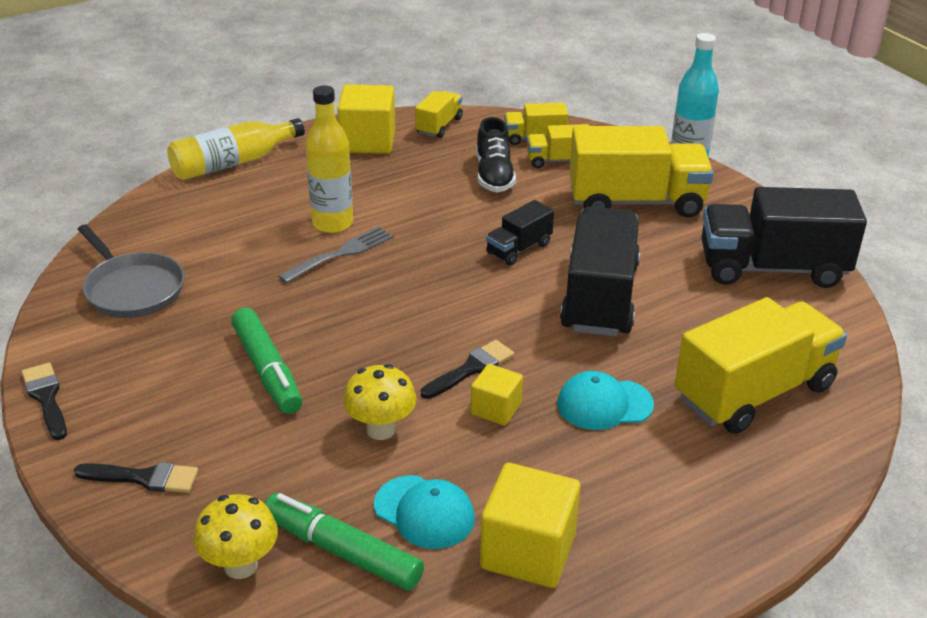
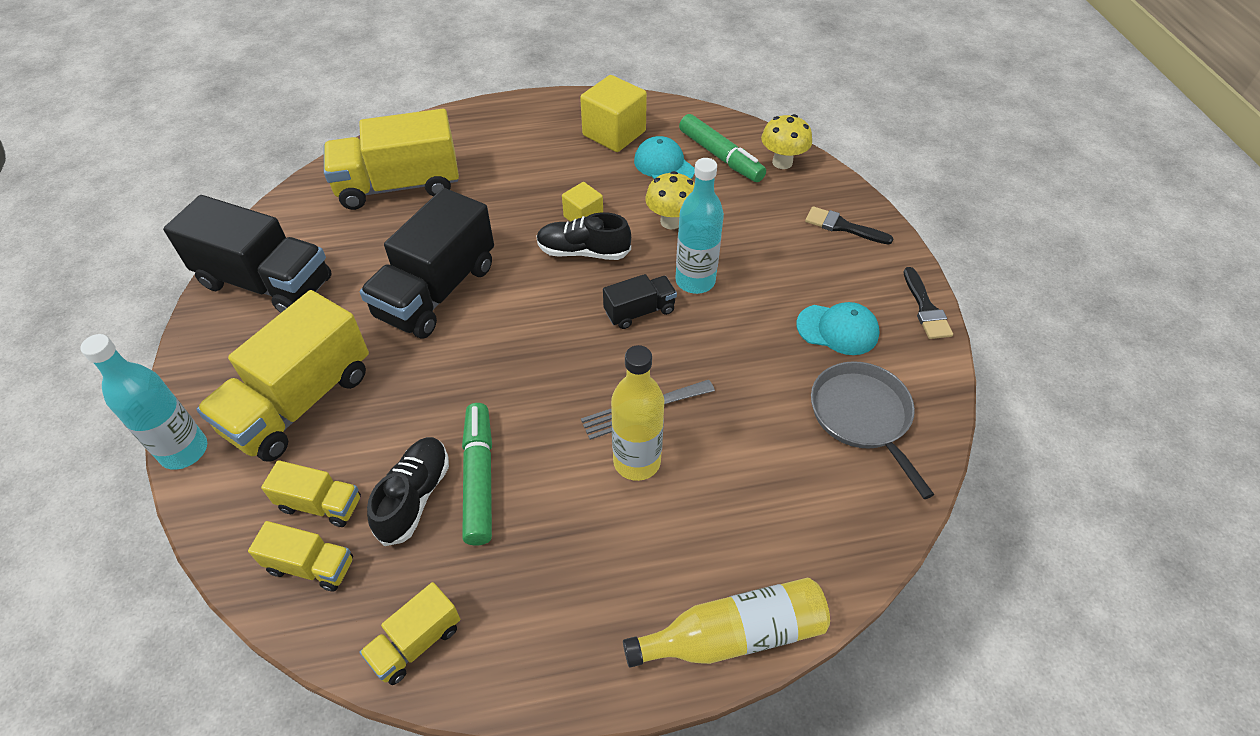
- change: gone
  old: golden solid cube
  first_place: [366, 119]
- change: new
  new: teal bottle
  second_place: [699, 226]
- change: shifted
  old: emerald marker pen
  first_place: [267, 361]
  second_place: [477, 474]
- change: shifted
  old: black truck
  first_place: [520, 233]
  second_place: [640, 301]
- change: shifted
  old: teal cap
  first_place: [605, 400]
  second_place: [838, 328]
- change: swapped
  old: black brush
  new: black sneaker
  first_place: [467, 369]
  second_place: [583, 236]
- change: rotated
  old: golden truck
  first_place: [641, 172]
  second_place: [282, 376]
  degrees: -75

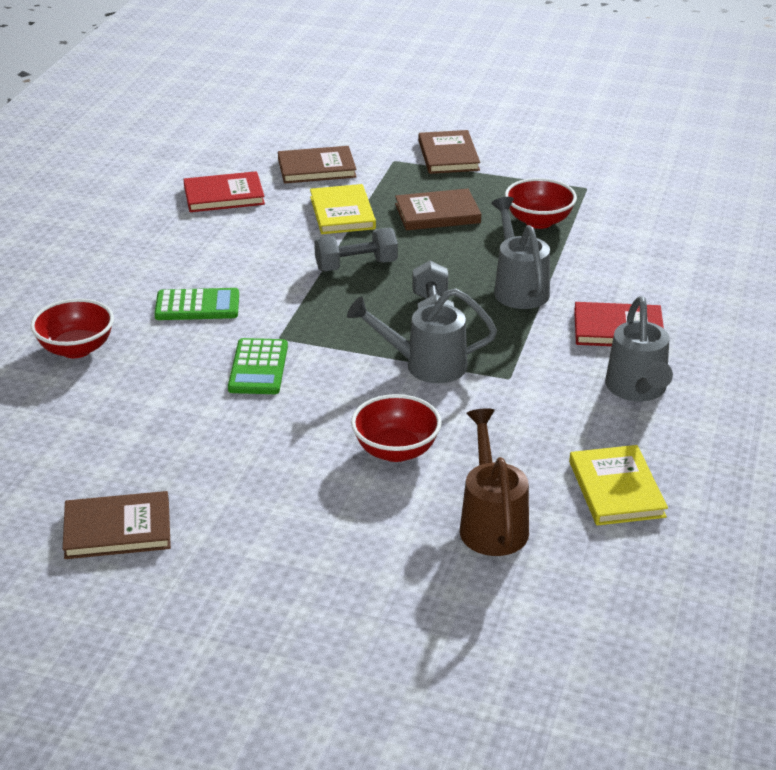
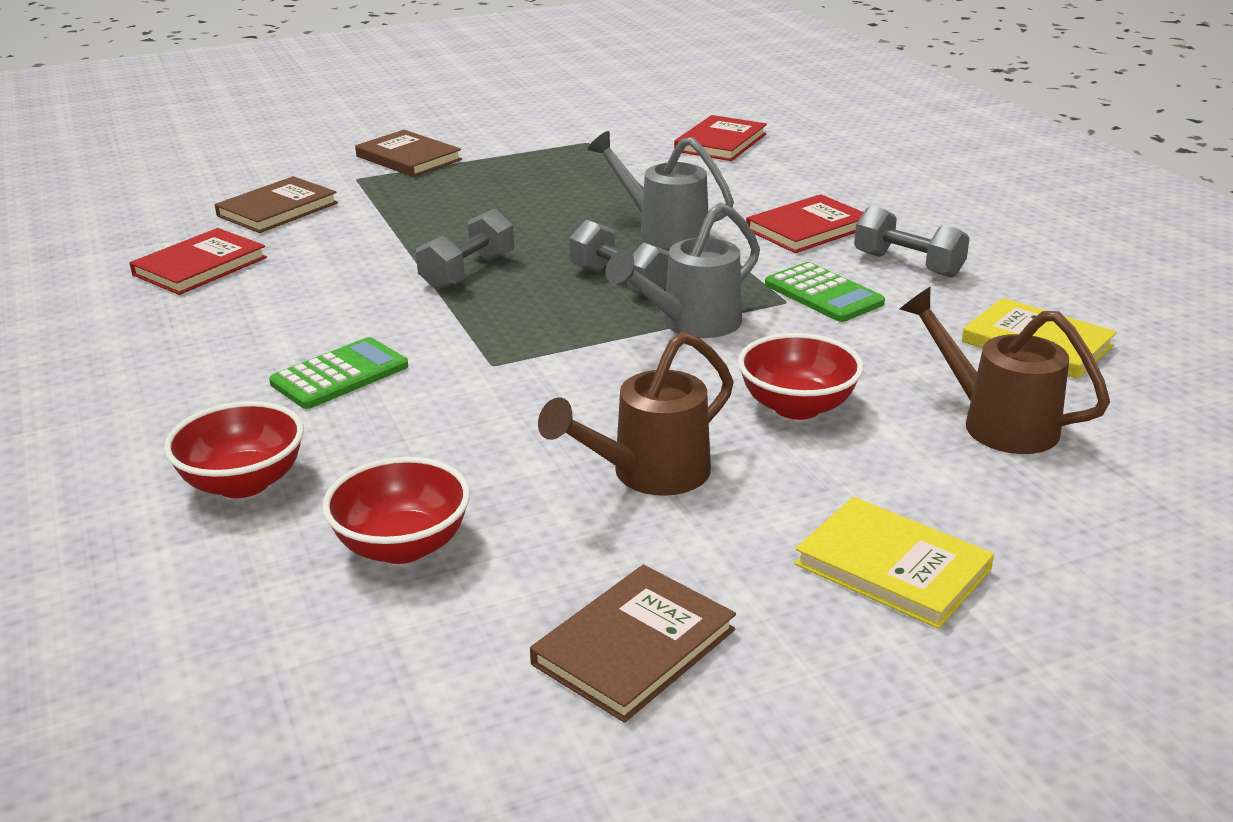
- change: gone
  old: dark brown hardcover
  first_place: [438, 209]
- change: new
  new: dark brown watering pot
  second_place: [636, 414]
- change: new
  new: crimson hardcover
  second_place: [720, 138]
- change: shifted
  old: emerald calculator
  first_place: [258, 366]
  second_place: [825, 292]
- change: shifted
  old: golden hardcover
  first_place: [343, 209]
  second_place: [894, 563]
- change: shifted
  old: crimson deep dish
  first_place: [541, 203]
  second_place: [396, 510]
- change: swapped
  old: ash-grey watering pot
  new: ash-grey dumbbell
  first_place: [639, 349]
  second_place: [912, 242]

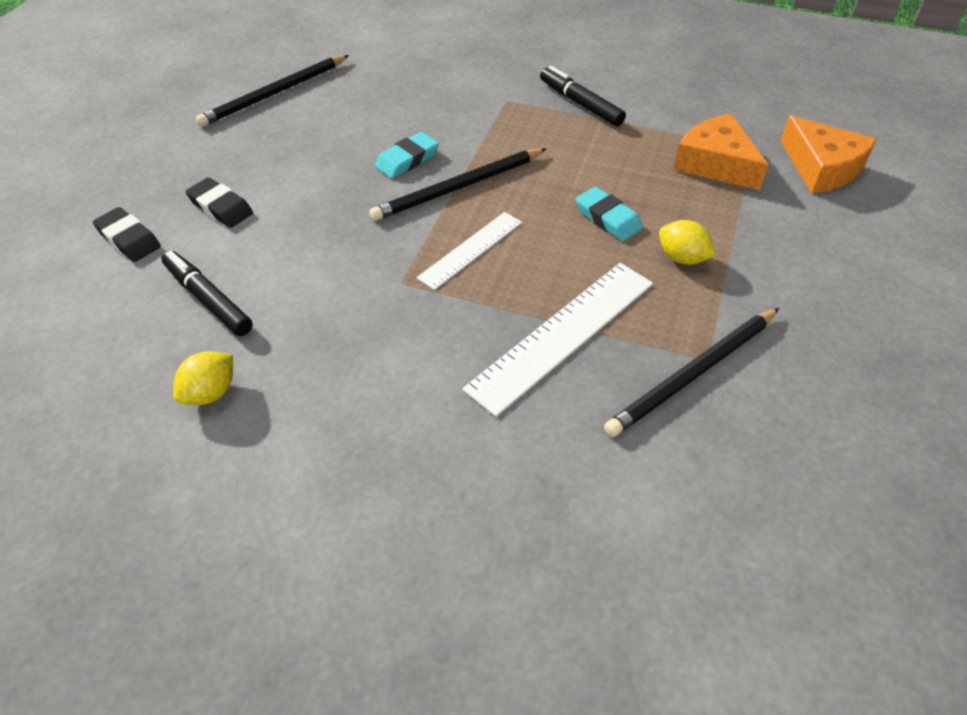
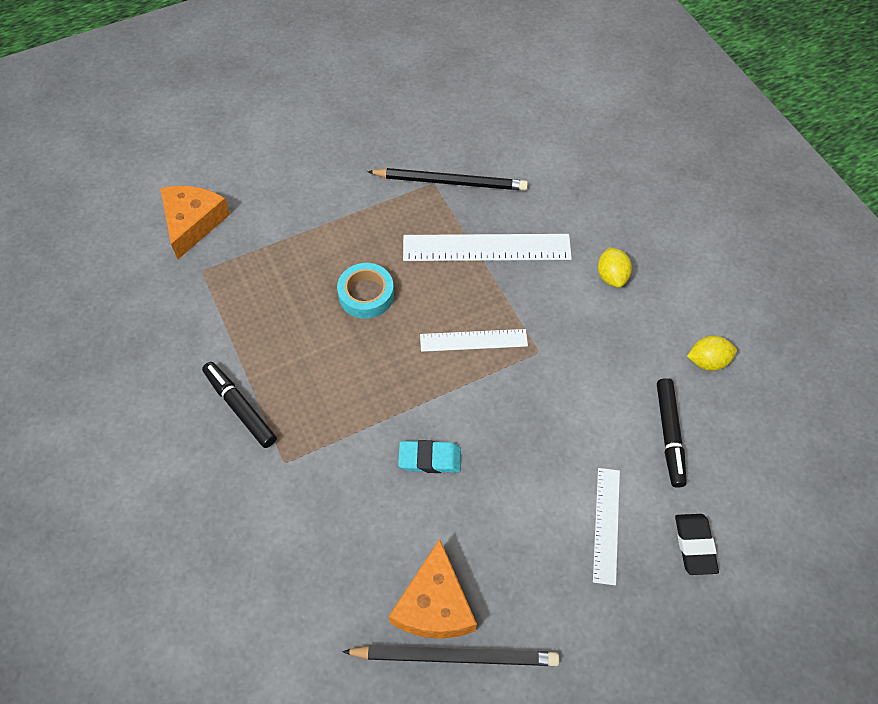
- change: gone
  old: black lead pencil
  first_place: [458, 184]
- change: shifted
  old: golden toy lemon
  first_place: [687, 242]
  second_place: [615, 267]
- change: shifted
  old: orange-coloured piece of cheese
  first_place: [721, 152]
  second_place: [433, 589]
- change: swapped
  old: black eraser
  new: white measuring stick
  first_place: [219, 202]
  second_place: [606, 526]
- change: swapped
  old: teal eraser
  new: teal sticky tape
  first_place: [609, 213]
  second_place: [365, 291]
- change: rotated
  old: black marker pen
  first_place: [583, 96]
  second_place: [239, 405]
  degrees: 135

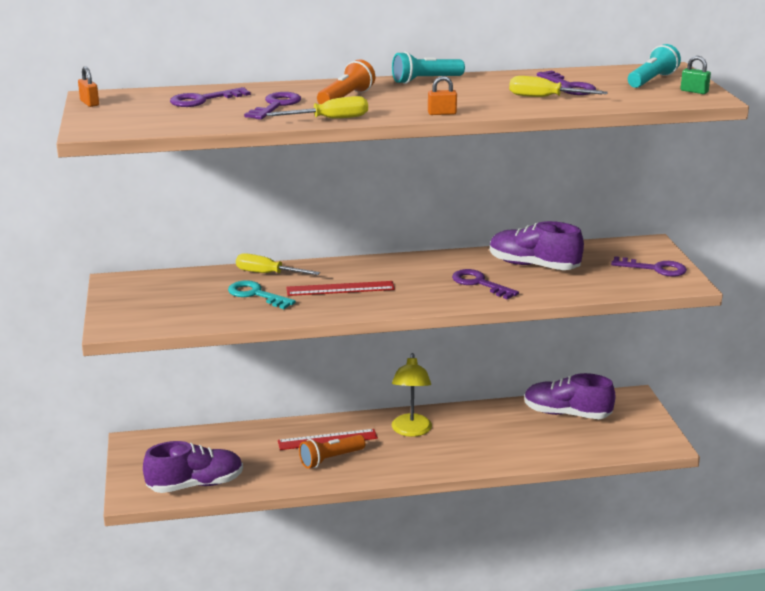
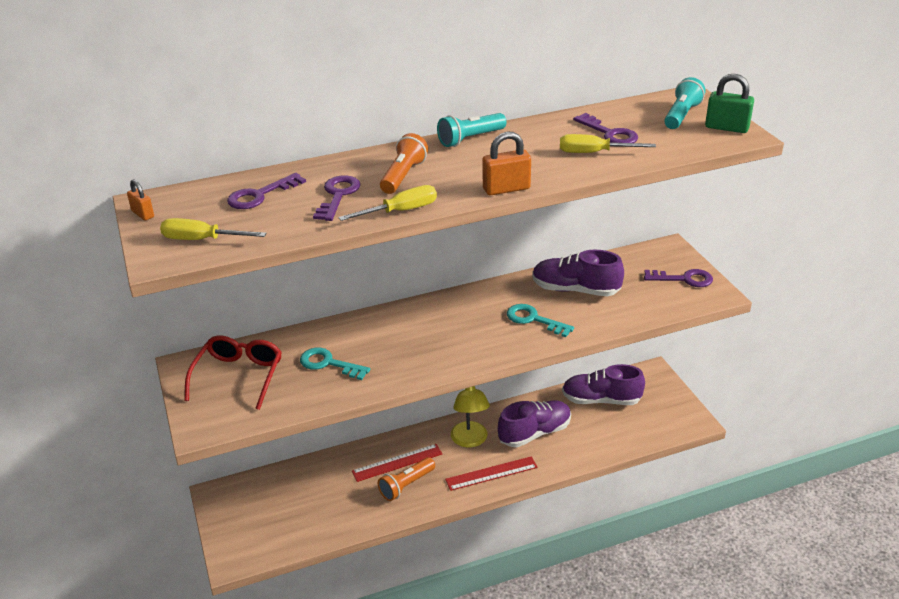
- change: new
  new: crimson spectacles
  second_place: [233, 372]
- change: shifted
  old: purple sneaker
  first_place: [193, 467]
  second_place: [534, 424]
- change: shifted
  old: golden flat screwdriver
  first_place: [278, 264]
  second_place: [213, 229]
- change: shifted
  old: crimson measuring stick
  first_place: [340, 288]
  second_place: [491, 473]
- change: repainted
  old: purple door key
  new: teal door key
  first_place: [485, 284]
  second_place: [540, 320]
- change: scaled
  old: orange-coloured padlock
  first_place: [442, 95]
  second_place: [507, 163]
  factor: 1.65
- change: scaled
  old: emerald padlock
  first_place: [695, 75]
  second_place: [729, 103]
  factor: 1.65

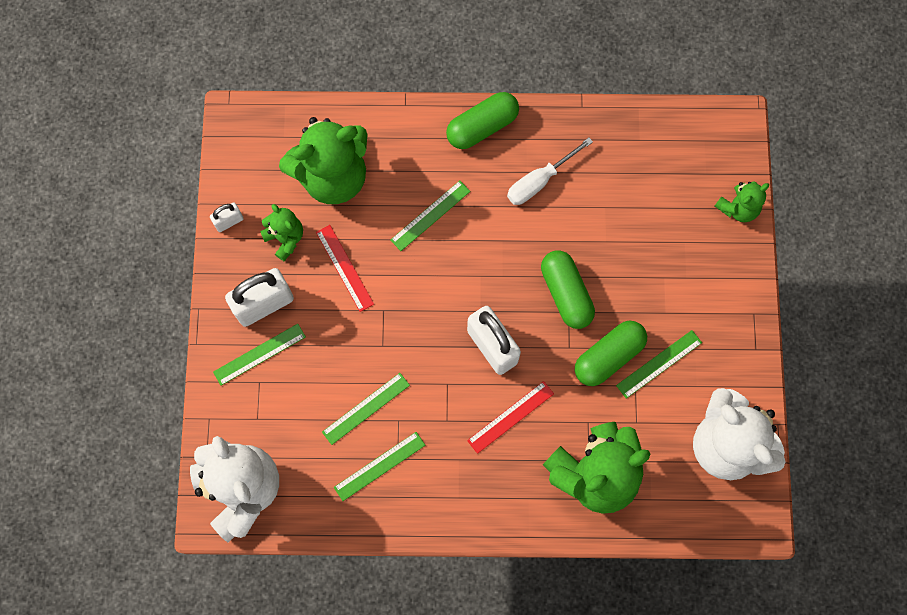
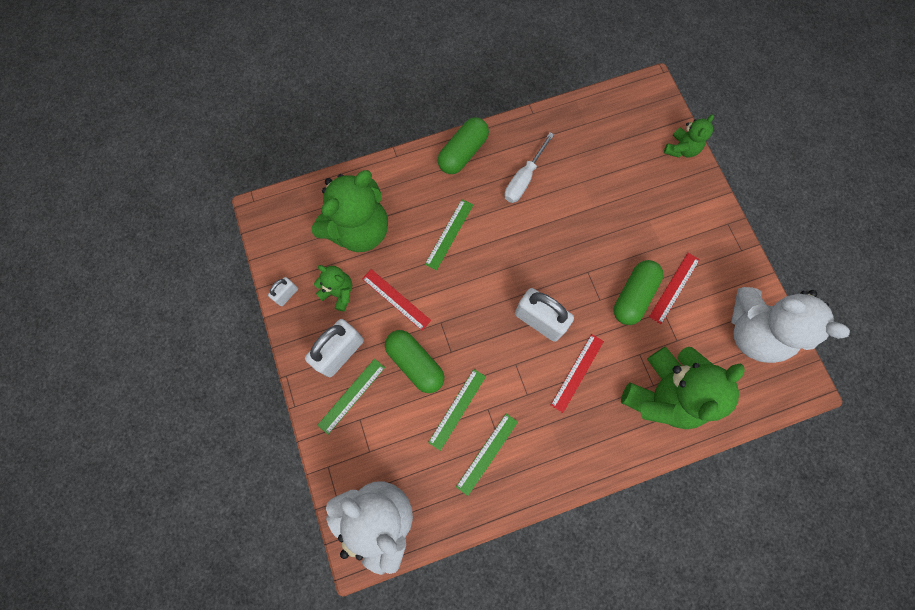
- change: shifted
  old: emerald pill
  first_place: [568, 289]
  second_place: [414, 361]
- change: repainted
  old: emerald measuring stick
  new: crimson measuring stick
  first_place: [659, 364]
  second_place: [674, 288]

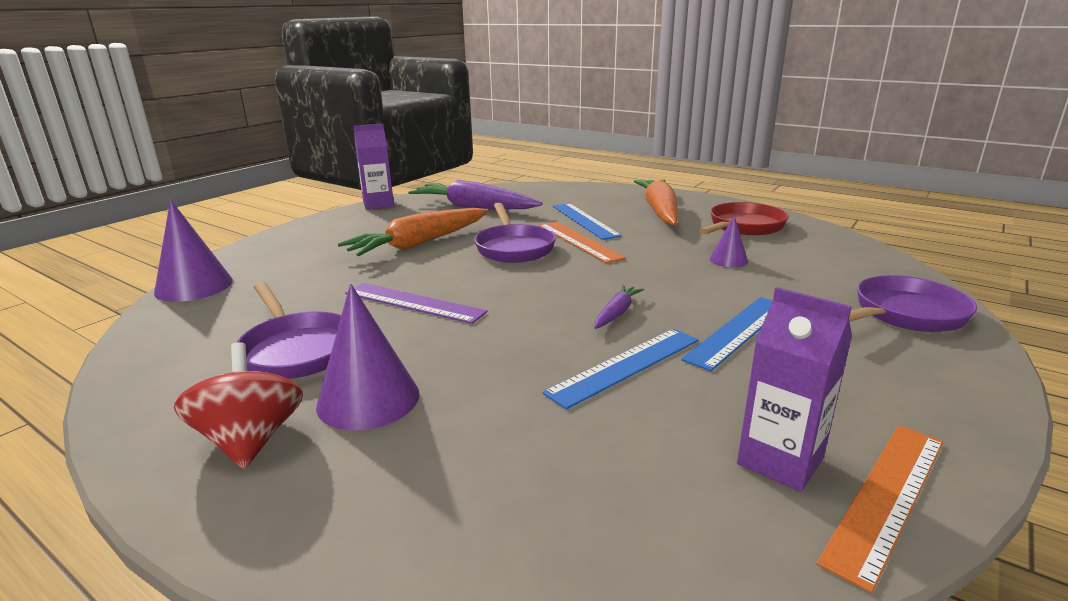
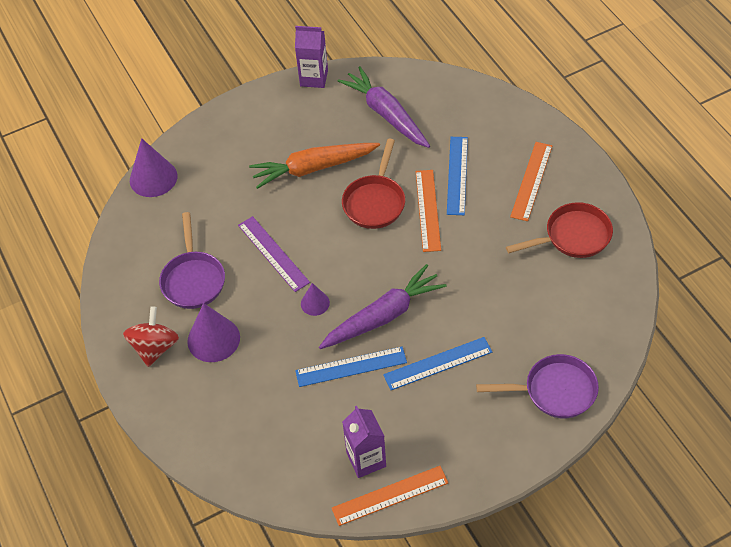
- change: shifted
  old: purple cone
  first_place: [728, 241]
  second_place: [315, 299]
- change: swapped
  old: orange-coloured root vegetable
  new: orange-coloured measuring stick
  first_place: [656, 202]
  second_place: [531, 181]
- change: repainted
  old: purple frying pan
  new: crimson frying pan
  first_place: [515, 233]
  second_place: [373, 184]
- change: scaled
  old: purple root vegetable
  first_place: [619, 307]
  second_place: [383, 306]
  factor: 2.11

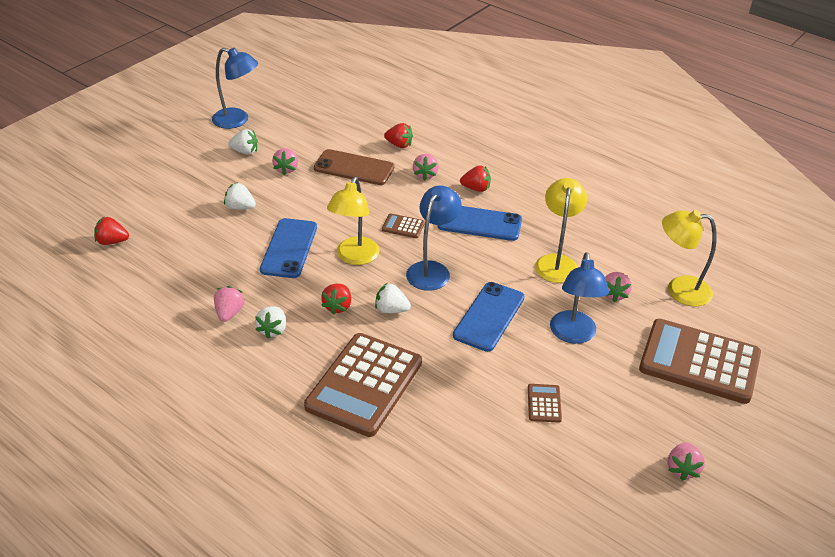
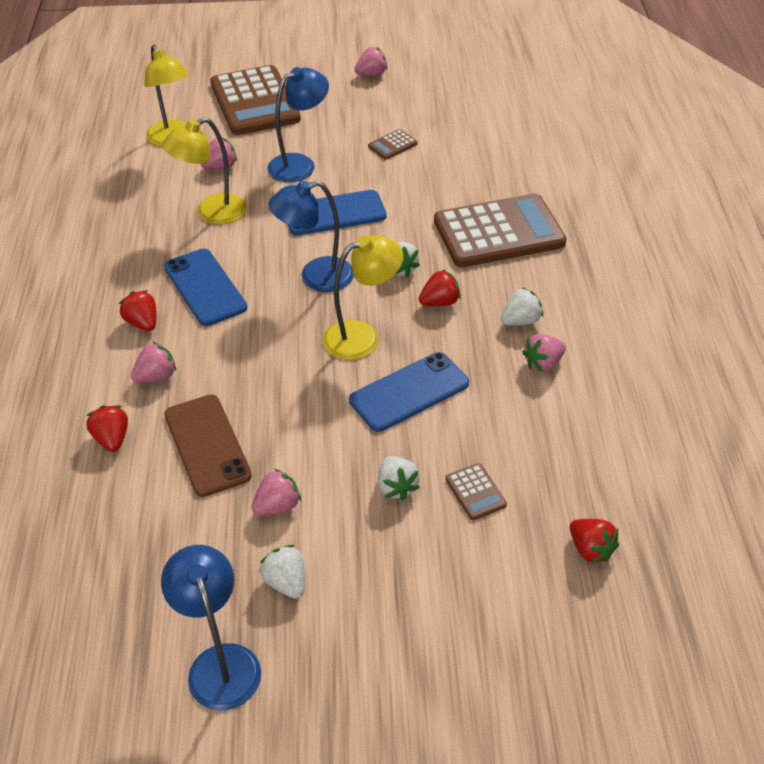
- change: shifted
  old: dark brown calculator
  first_place: [403, 226]
  second_place: [476, 491]

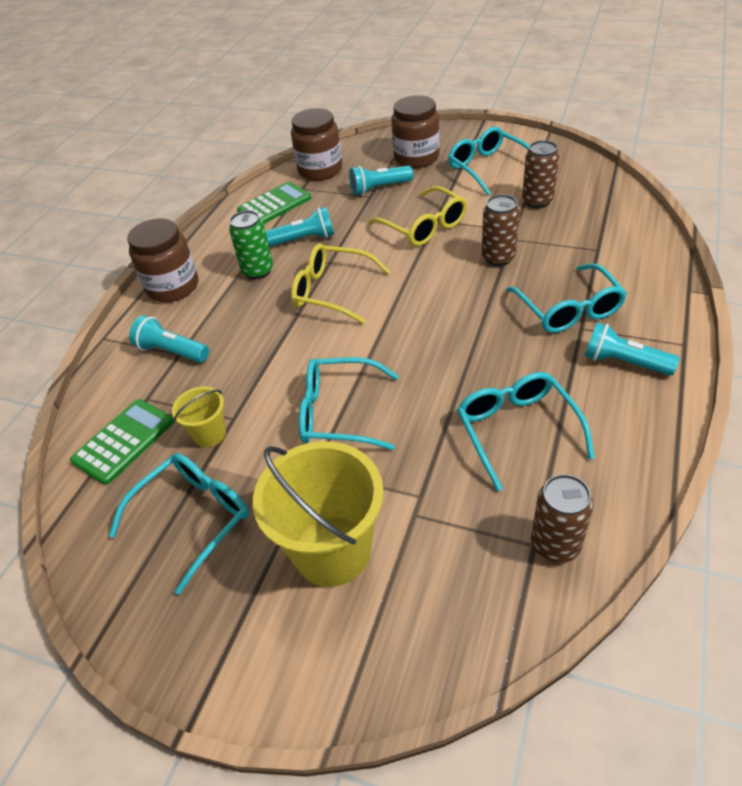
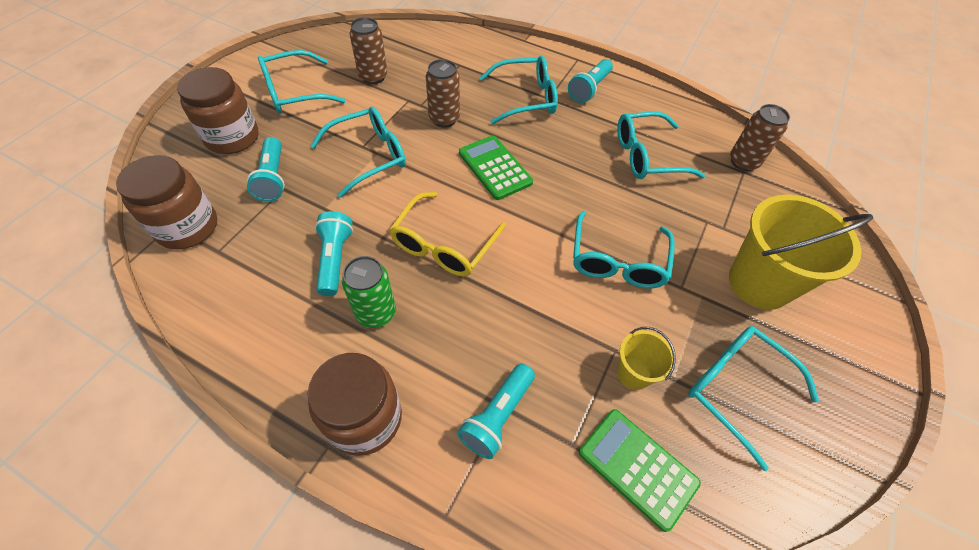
- change: shifted
  old: emerald calculator
  first_place: [274, 202]
  second_place: [496, 168]
- change: repainted
  old: golden spectacles
  new: teal spectacles
  first_place: [417, 216]
  second_place: [358, 151]

